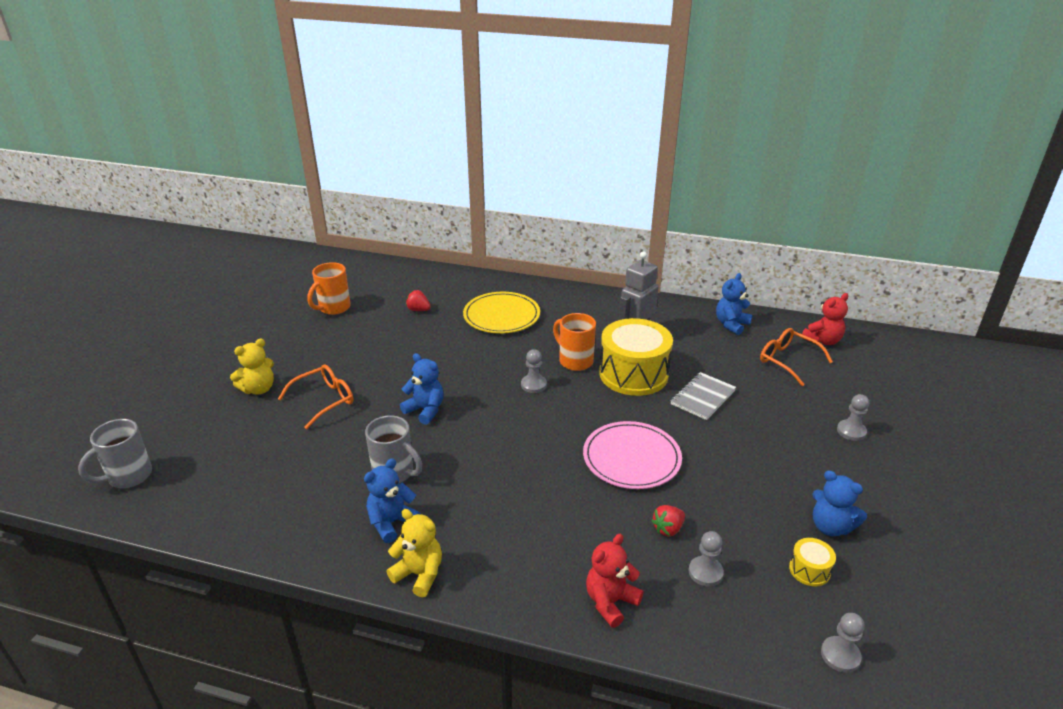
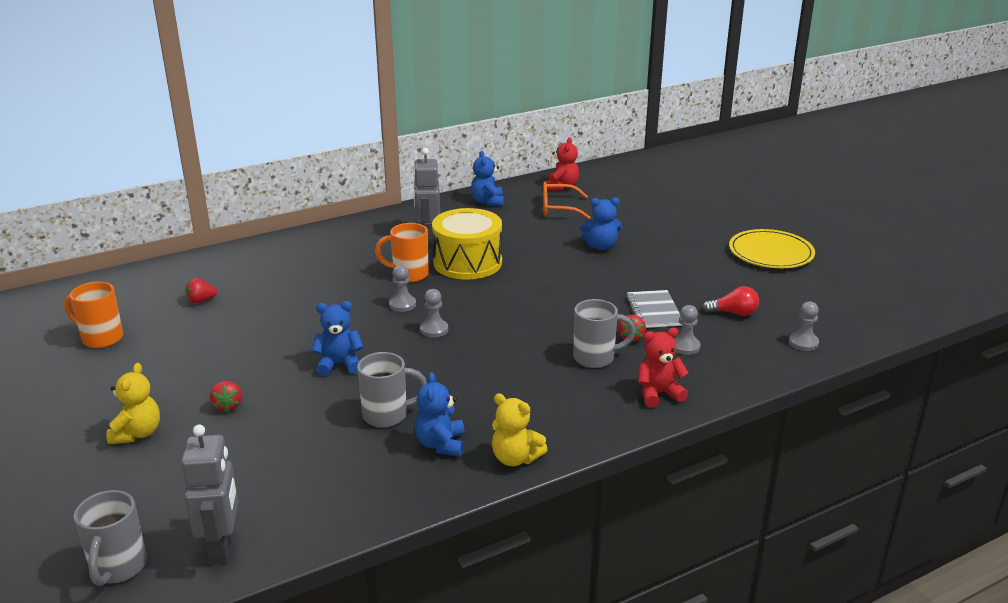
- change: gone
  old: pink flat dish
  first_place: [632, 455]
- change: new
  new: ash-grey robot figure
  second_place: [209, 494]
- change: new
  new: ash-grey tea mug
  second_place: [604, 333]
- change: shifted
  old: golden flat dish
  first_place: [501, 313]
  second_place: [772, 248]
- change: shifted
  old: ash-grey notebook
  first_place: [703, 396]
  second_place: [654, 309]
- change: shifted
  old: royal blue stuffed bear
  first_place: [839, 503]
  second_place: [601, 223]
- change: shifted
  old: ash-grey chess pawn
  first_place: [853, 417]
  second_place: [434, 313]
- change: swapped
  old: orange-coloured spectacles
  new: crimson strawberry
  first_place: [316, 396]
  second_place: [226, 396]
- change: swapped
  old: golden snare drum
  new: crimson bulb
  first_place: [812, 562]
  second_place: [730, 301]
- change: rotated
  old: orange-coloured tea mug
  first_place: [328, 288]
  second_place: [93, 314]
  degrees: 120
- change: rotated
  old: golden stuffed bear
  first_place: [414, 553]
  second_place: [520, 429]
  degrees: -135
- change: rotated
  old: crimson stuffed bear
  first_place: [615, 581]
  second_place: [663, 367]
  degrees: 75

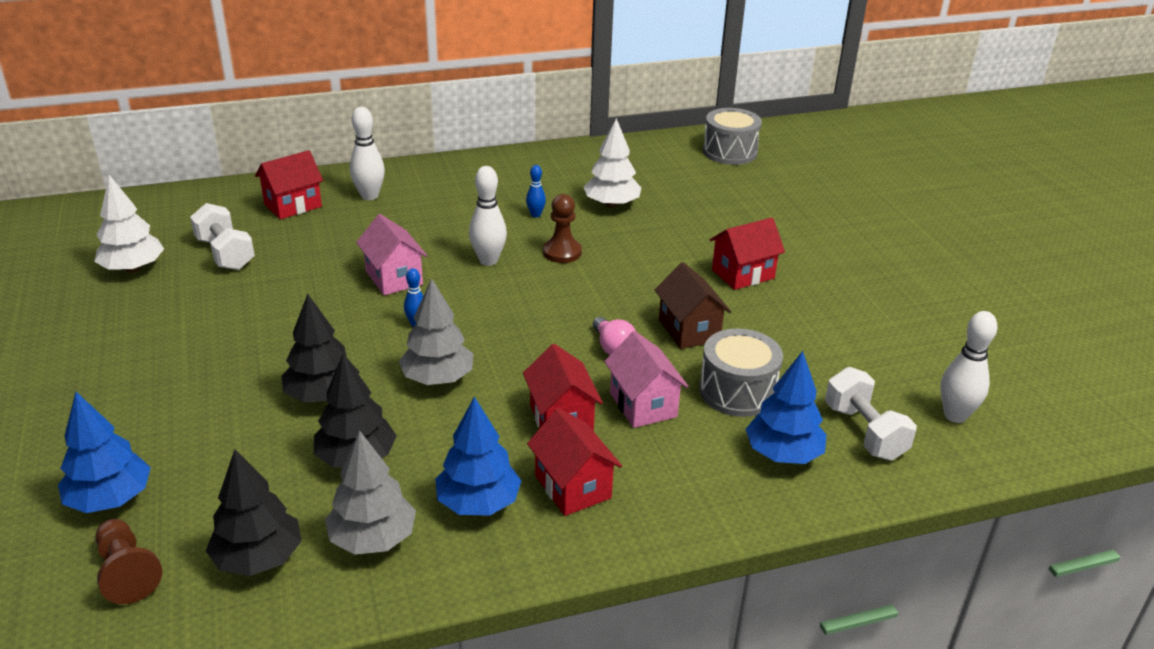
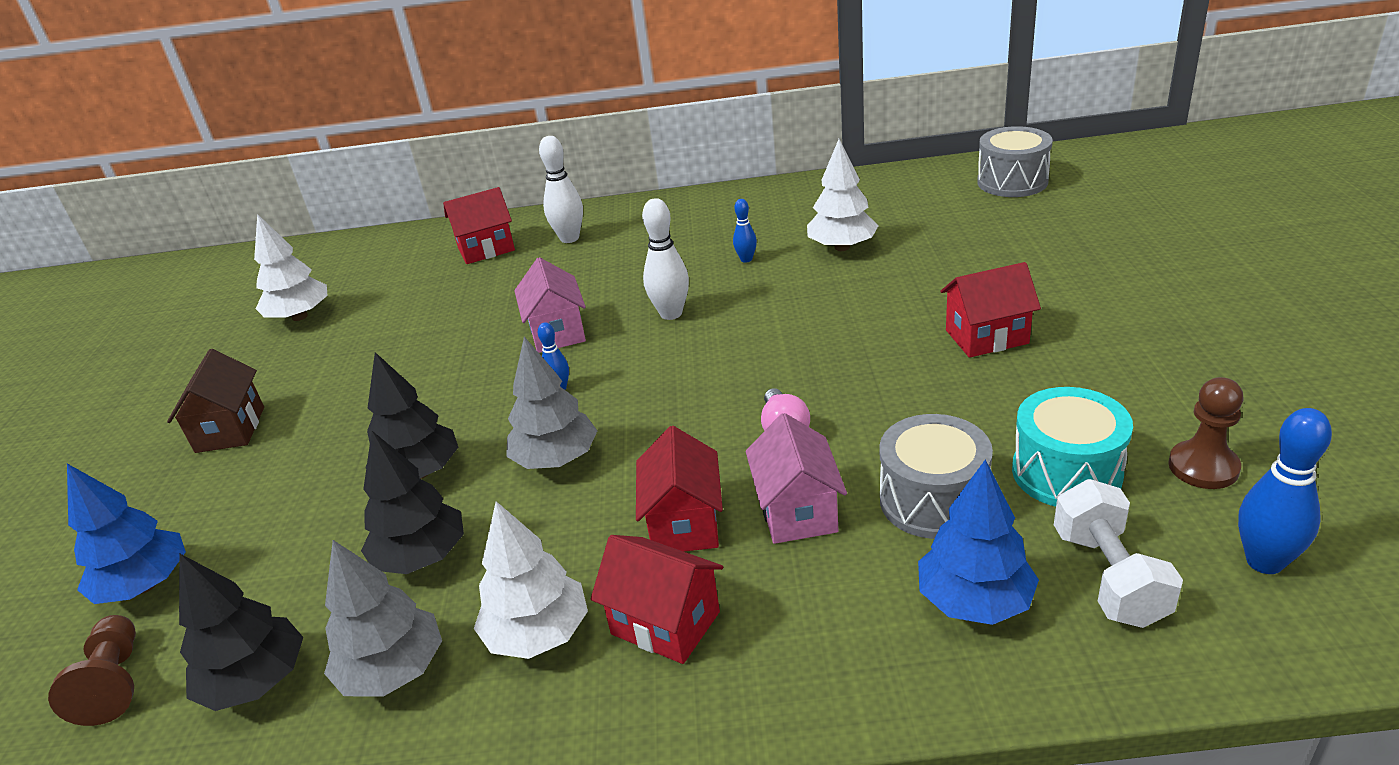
- change: gone
  old: white dumbbell
  first_place: [222, 236]
- change: new
  new: teal snare drum
  second_place: [1072, 447]
- change: shifted
  old: dark brown chess pawn
  first_place: [562, 228]
  second_place: [1206, 433]
- change: shifted
  old: dark brown toy house
  first_place: [693, 305]
  second_place: [215, 401]
- change: repainted
  old: royal blue toy tree
  new: white toy tree
  first_place: [478, 456]
  second_place: [531, 580]
- change: repainted
  old: white tenpin
  new: royal blue tenpin
  first_place: [968, 367]
  second_place: [1285, 491]
- change: rotated
  old: crimson toy house
  first_place: [574, 462]
  second_place: [657, 599]
  degrees: -45

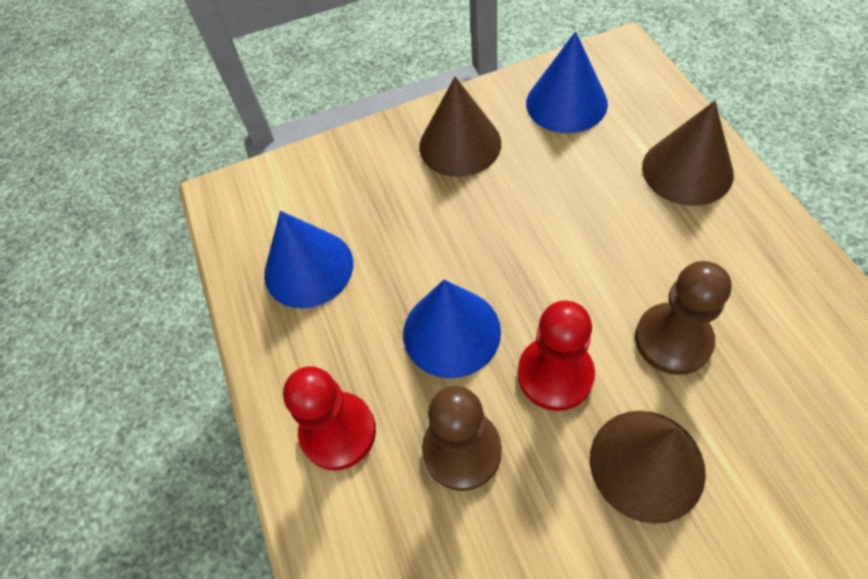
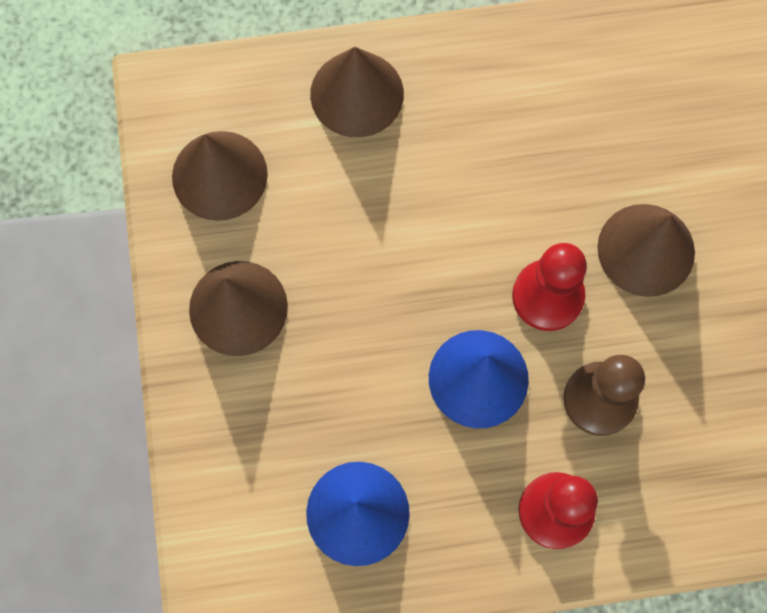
- change: gone
  old: dark brown chess pawn
  first_place: [683, 318]
- change: repainted
  old: royal blue cone
  new: dark brown cone
  first_place: [567, 82]
  second_place: [220, 176]

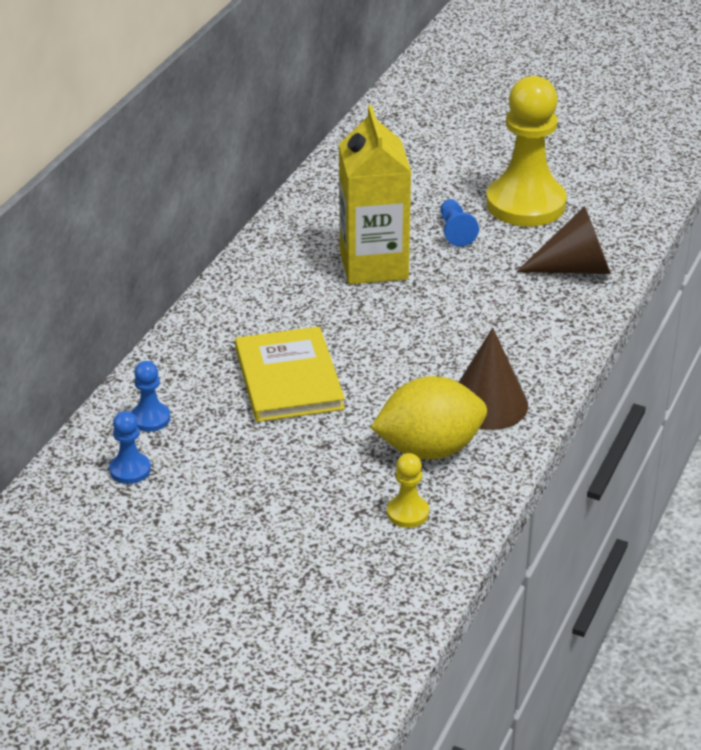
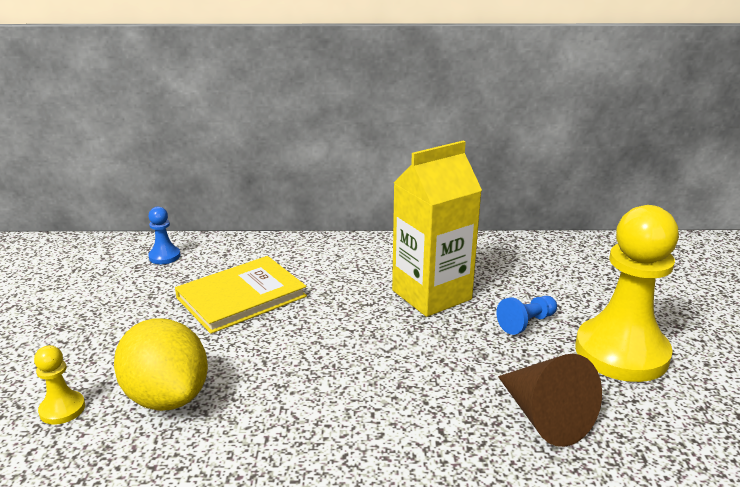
- change: gone
  old: royal blue chess pawn
  first_place: [130, 447]
- change: gone
  old: dark brown cone
  first_place: [493, 379]

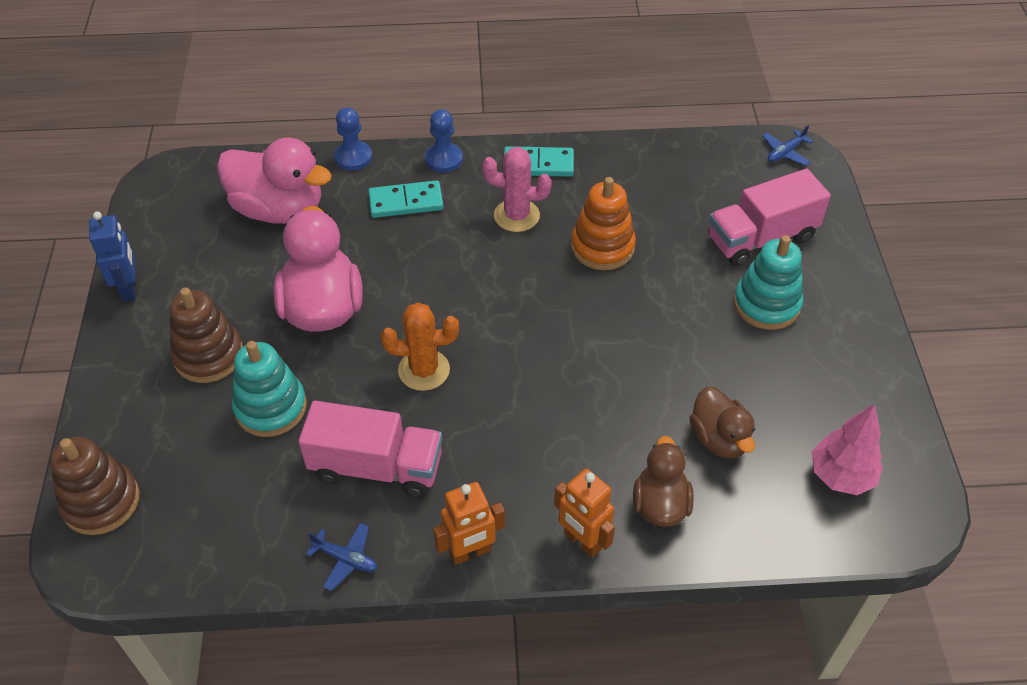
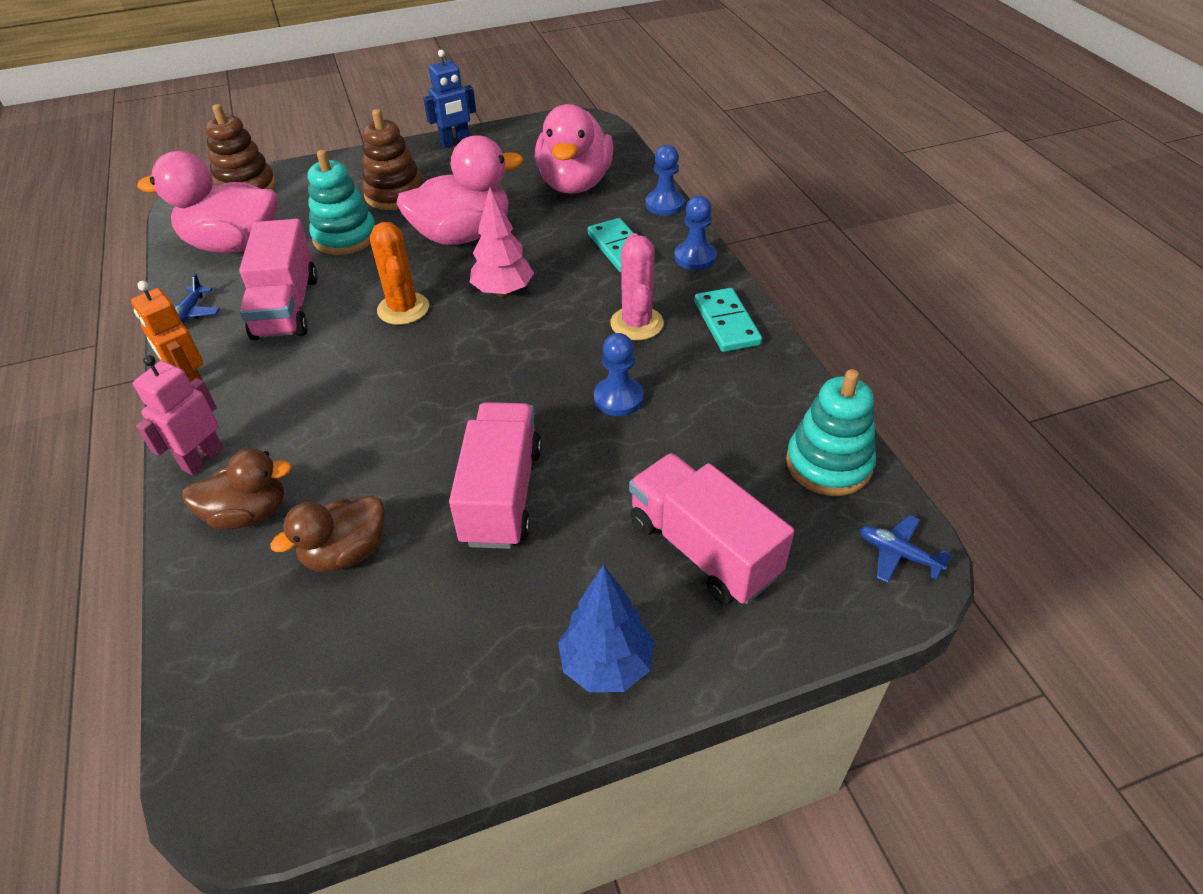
- change: new
  new: pink duck
  second_place: [207, 202]
- change: new
  new: pink truck
  second_place: [495, 475]
- change: new
  new: royal blue toy tree
  second_place: [606, 628]
- change: shifted
  old: teal stacking rings
  first_place: [768, 282]
  second_place: [831, 432]
- change: shifted
  old: pink toy tree
  first_place: [847, 449]
  second_place: [502, 242]
- change: swapped
  old: orange-coloured stacking rings
  new: royal blue chess pawn
  first_place: [603, 223]
  second_place: [619, 374]
- change: repainted
  old: orange-coloured robot figure
  new: pink robot figure
  first_place: [584, 513]
  second_place: [178, 415]

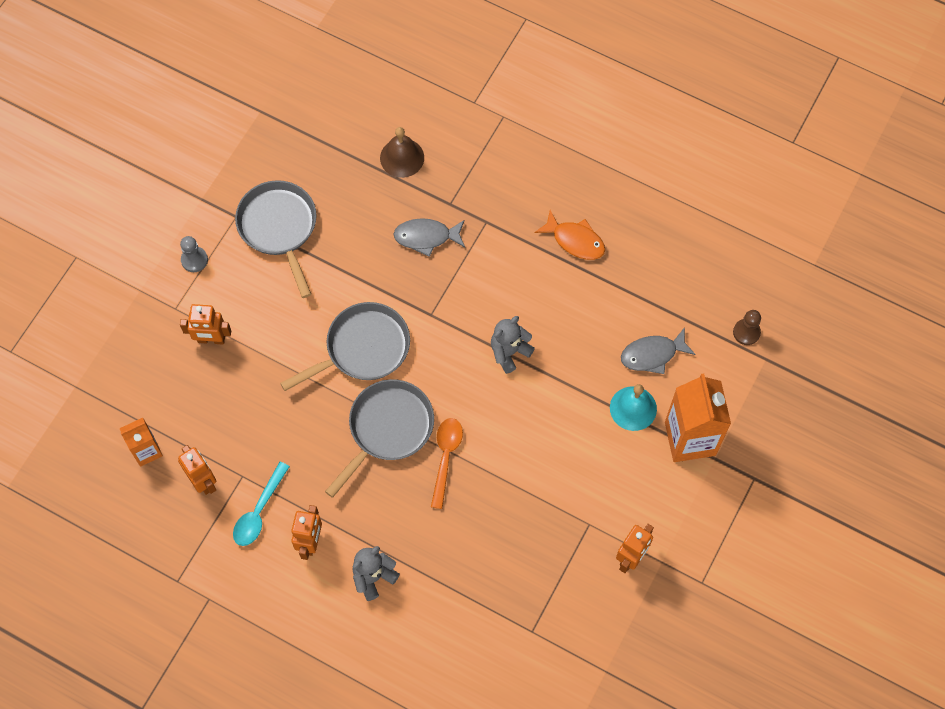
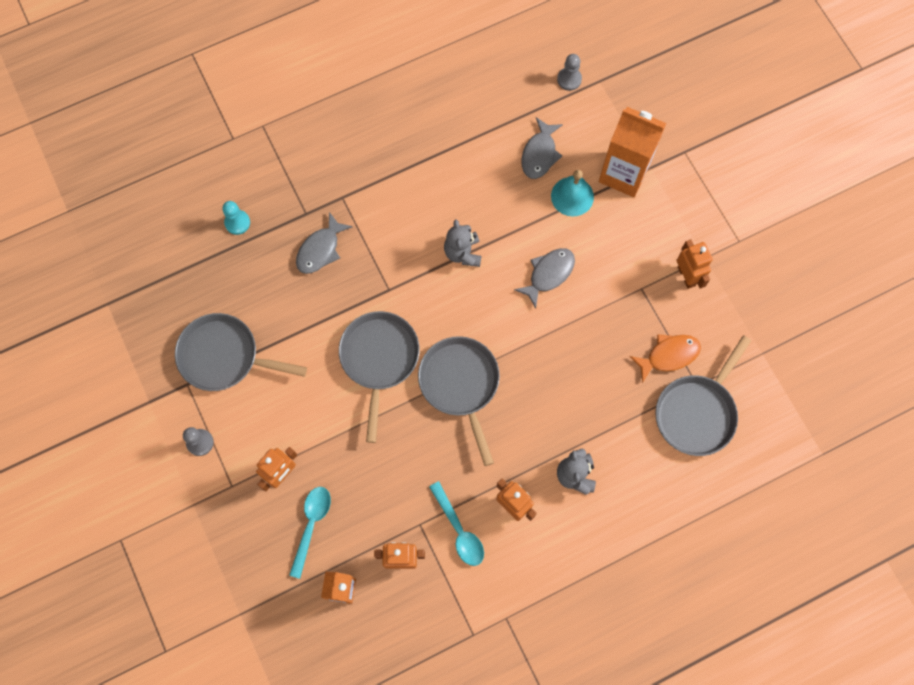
- change: gone
  old: orange-coloured tablespoon
  first_place: [447, 463]
- change: new
  new: teal tablespoon
  second_place: [310, 533]
- change: new
  new: ash-grey fish
  second_place: [544, 278]
- change: new
  new: ash-grey frying pan
  second_place: [703, 396]
- change: shifted
  old: orange-coloured fish
  first_place: [570, 235]
  second_place: [665, 358]
- change: swapped
  old: dark brown hand bell
  new: teal chess pawn
  first_place: [402, 152]
  second_place: [236, 218]
- change: repainted
  old: dark brown chess pawn
  new: ash-grey chess pawn
  first_place: [747, 327]
  second_place: [569, 72]

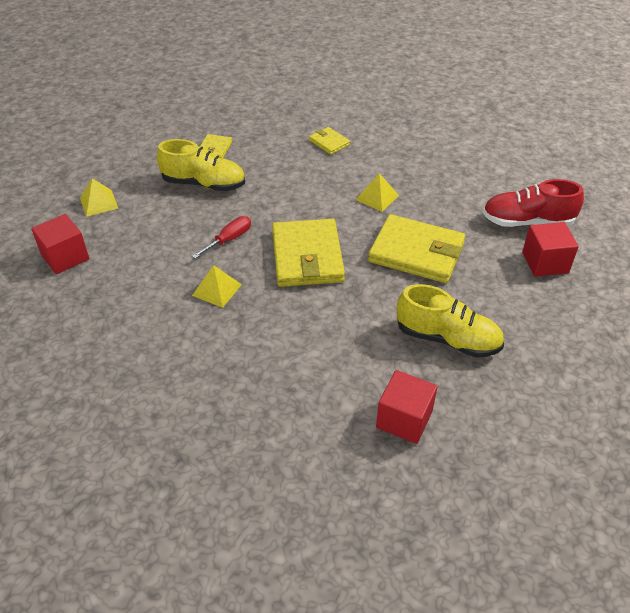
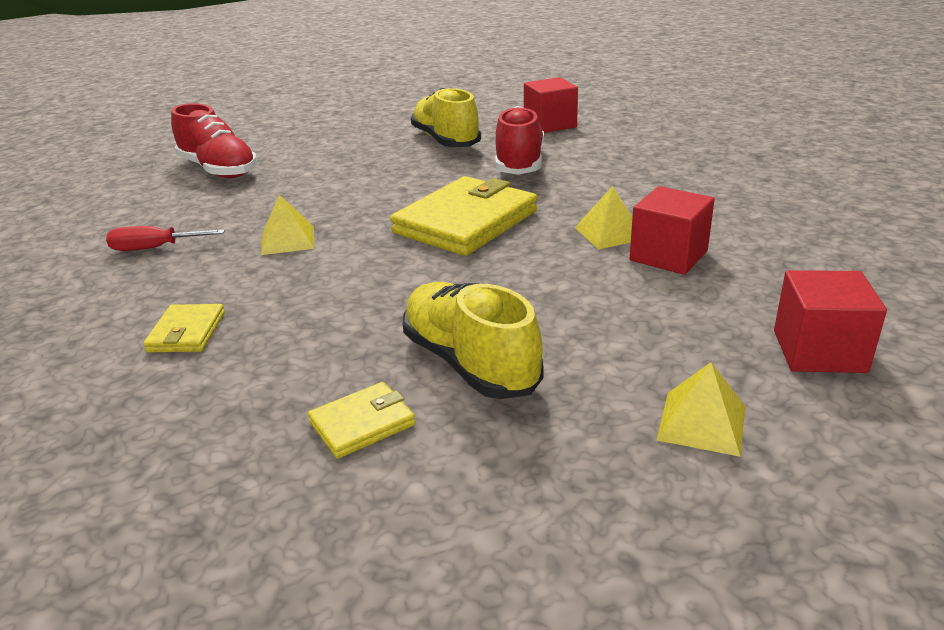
- change: gone
  old: golden billfold
  first_place: [416, 248]
- change: new
  new: crimson sneaker
  second_place: [519, 140]
- change: shifted
  old: crimson flat screwdriver
  first_place: [221, 237]
  second_place: [165, 238]
- change: shifted
  old: crimson solid cube
  first_place: [550, 249]
  second_place: [672, 230]

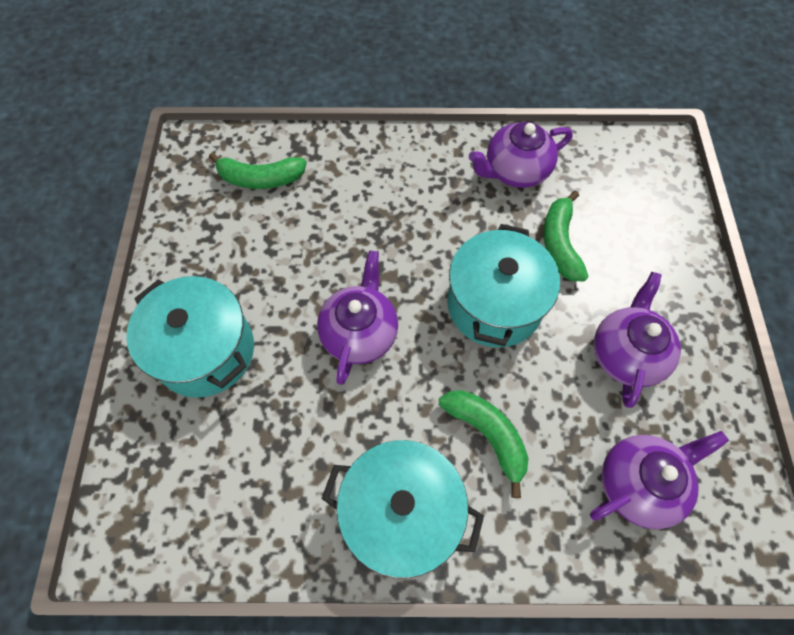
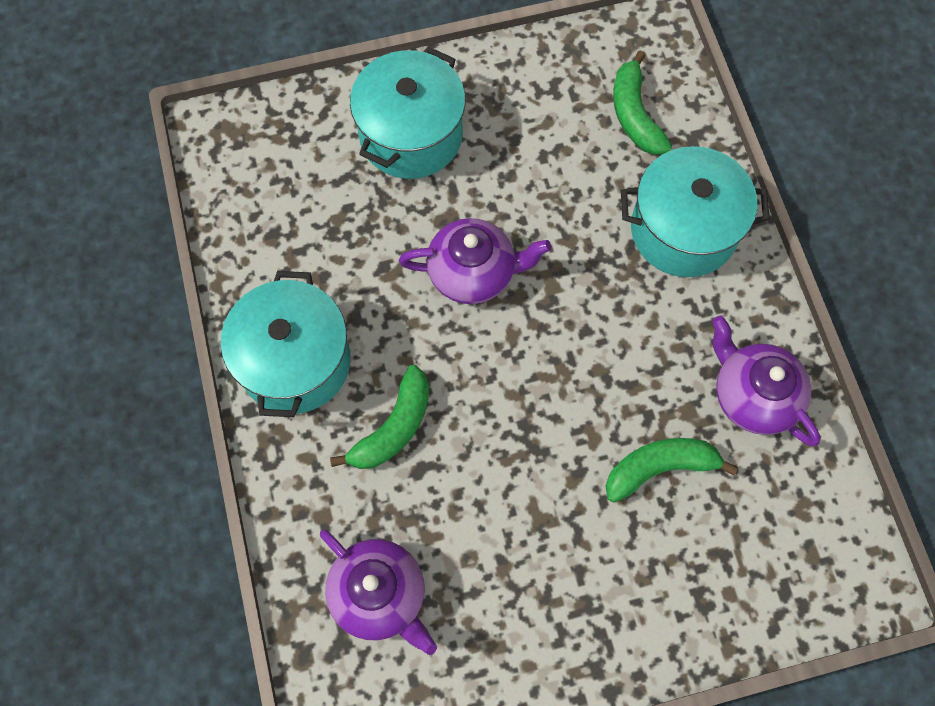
- change: gone
  old: purple china teapot
  first_place: [637, 340]
- change: shifted
  old: teal pot
  first_place: [503, 285]
  second_place: [695, 211]

